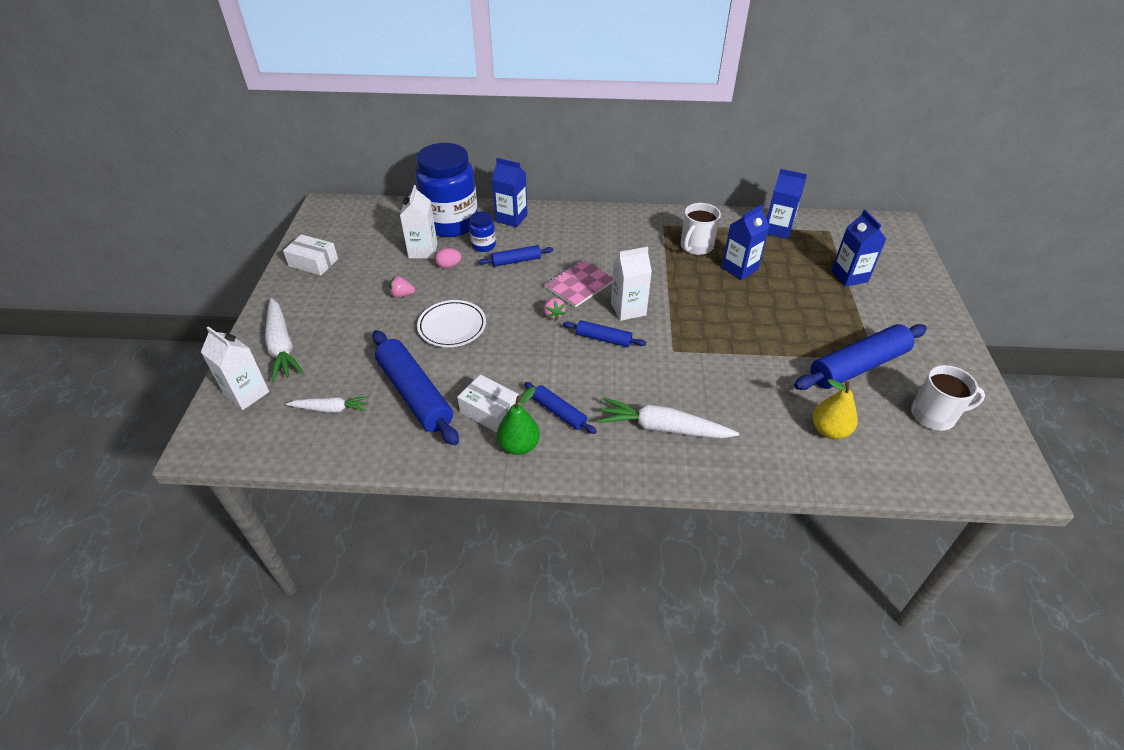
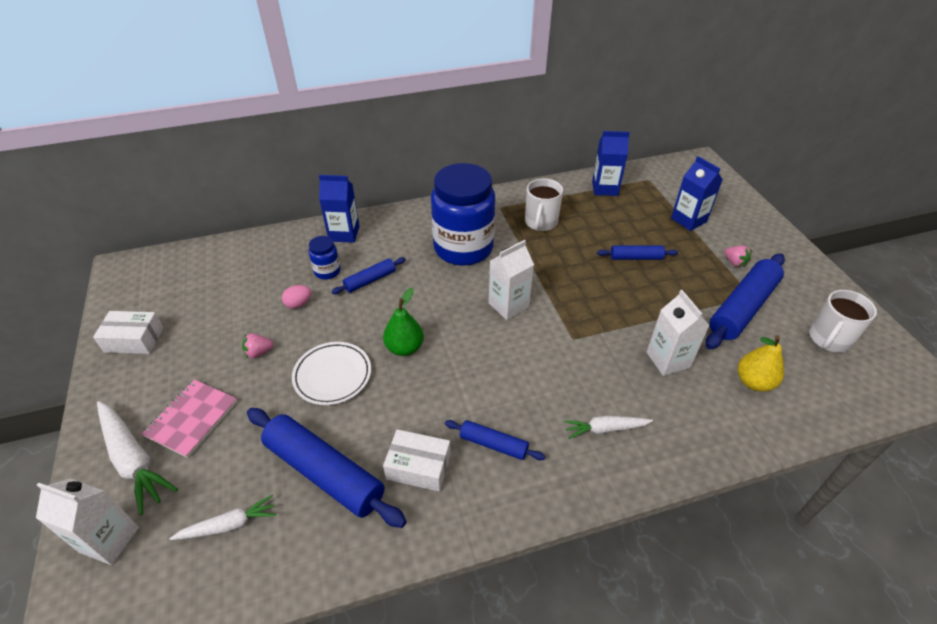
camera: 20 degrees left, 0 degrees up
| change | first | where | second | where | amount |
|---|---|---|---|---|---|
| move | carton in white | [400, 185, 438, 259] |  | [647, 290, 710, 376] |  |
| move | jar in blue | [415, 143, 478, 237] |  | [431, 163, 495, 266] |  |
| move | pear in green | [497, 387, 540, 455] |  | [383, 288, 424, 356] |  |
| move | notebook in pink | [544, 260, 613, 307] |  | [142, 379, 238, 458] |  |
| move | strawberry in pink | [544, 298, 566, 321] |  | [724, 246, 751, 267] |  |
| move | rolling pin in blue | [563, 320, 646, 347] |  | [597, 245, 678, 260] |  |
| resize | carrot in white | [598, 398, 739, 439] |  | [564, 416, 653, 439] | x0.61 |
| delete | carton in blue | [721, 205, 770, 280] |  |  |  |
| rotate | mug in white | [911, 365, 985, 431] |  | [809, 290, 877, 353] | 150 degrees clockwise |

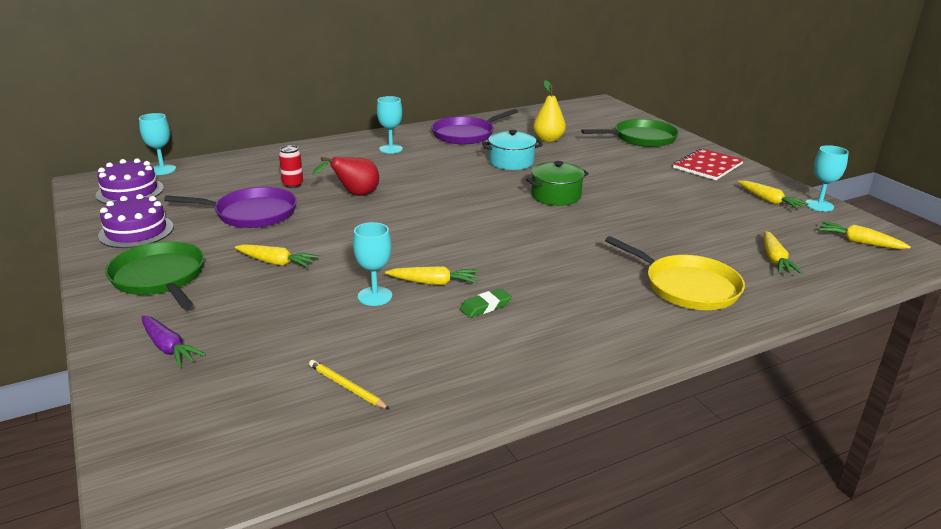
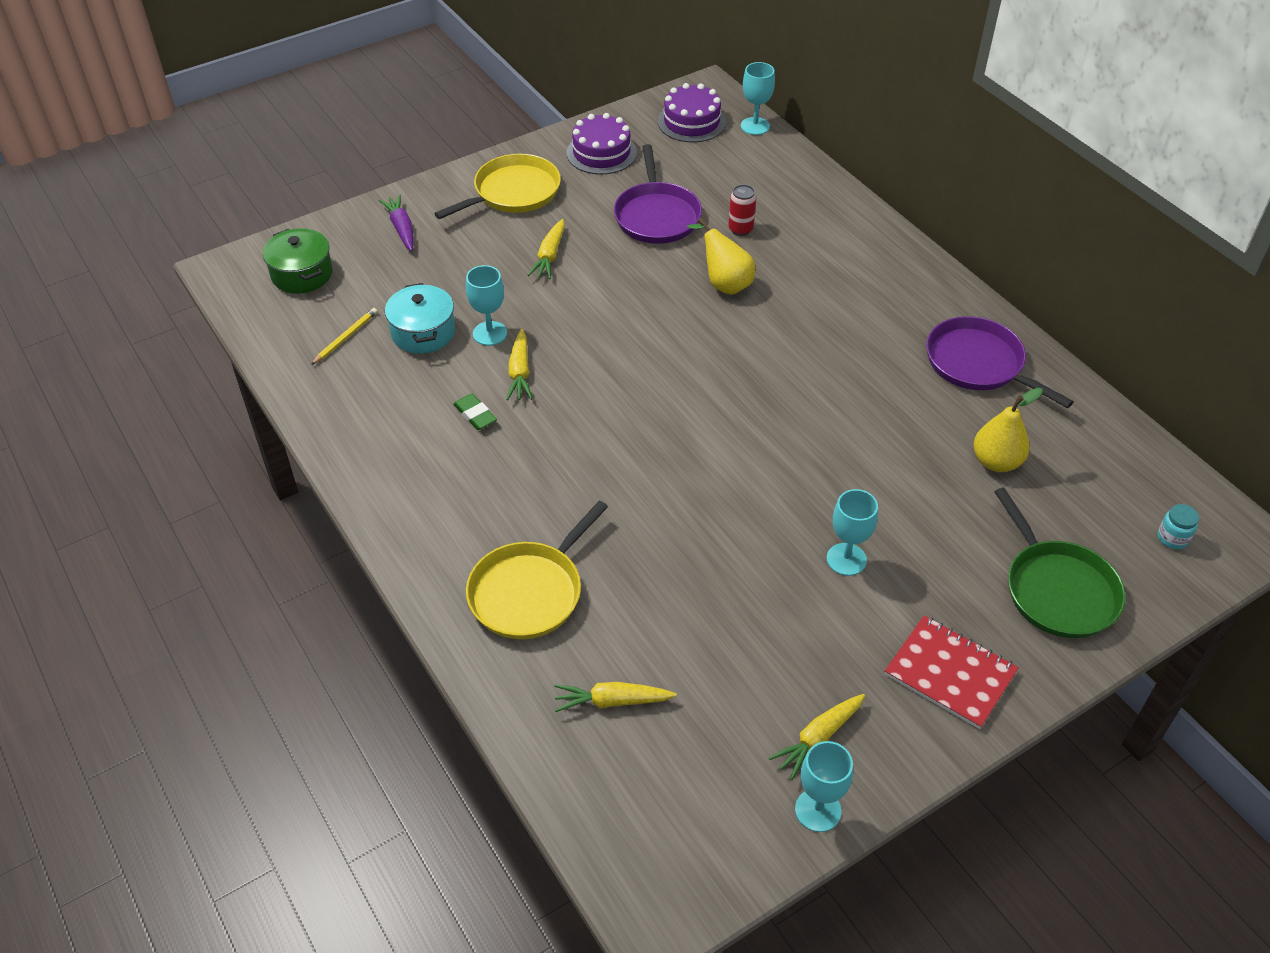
camera: 85 degrees right, 20 degrees up
| change | first | where | second | where | amount |
|---|---|---|---|---|---|
| recolor | pan in green | [105, 241, 204, 309] | pan in yellow | [434, 154, 561, 219] |  |
| rotate | carrot in purple | [141, 316, 206, 367] |  | [379, 195, 414, 251] | 120 degrees clockwise |
| recolor | pear in red | [312, 157, 379, 196] | pear in yellow | [687, 218, 755, 295] |  |
| move | goblet in turquoise | [377, 96, 403, 154] |  | [827, 489, 878, 576] |  |
| move | pot in turquoise | [482, 130, 543, 170] |  | [385, 283, 455, 354] |  |
| move | pot in green | [526, 161, 589, 206] |  | [263, 228, 333, 294] |  |
| delete | carrot in yellow | [818, 221, 911, 249] |  |  |  |
| insert |  |  | jar in turquoise | [1158, 504, 1199, 549] |  |

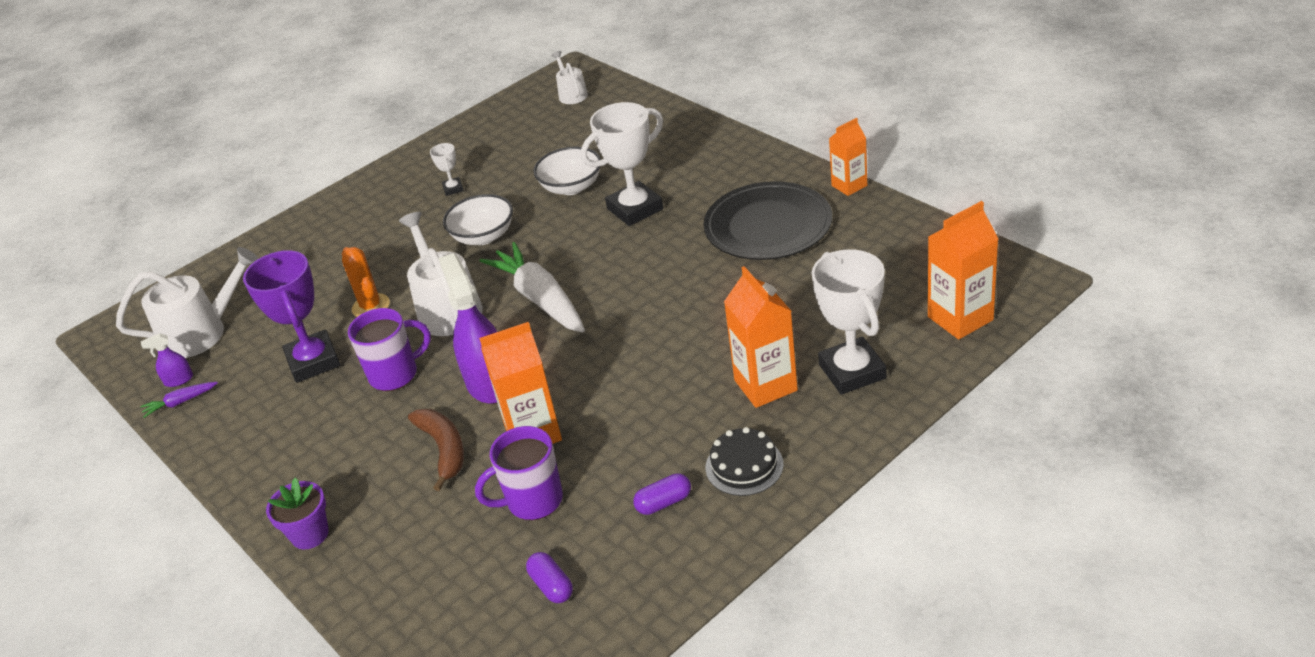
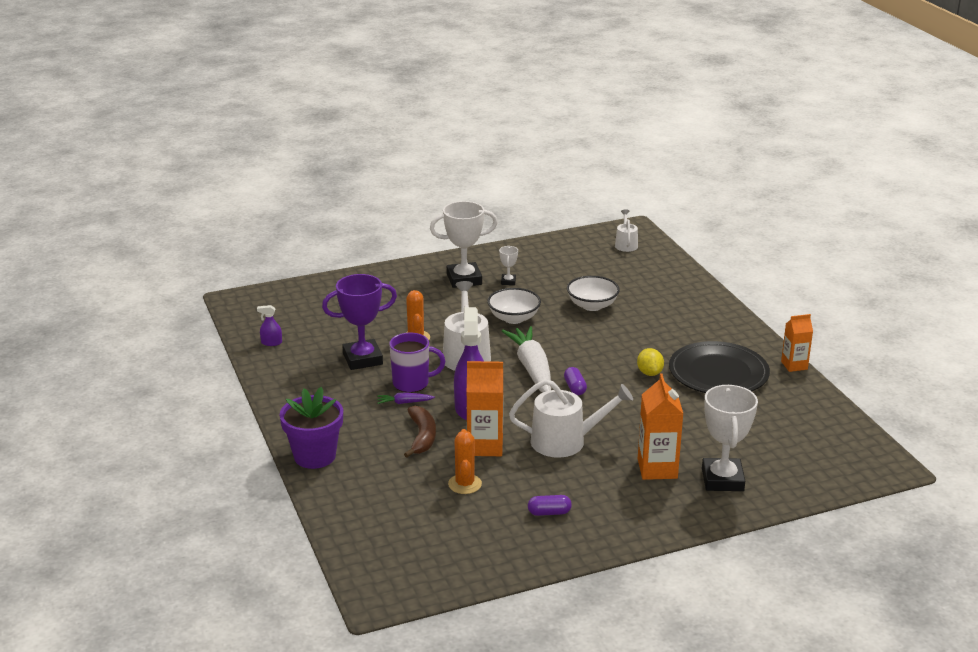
camera: 15 degrees right, 10 degrees down
| change | first | where | second | where | amount |
|---|---|---|---|---|---|
| move | watering can in white | [116, 247, 258, 358] |  | [509, 379, 633, 458] |  |
| move | carrot in purple | [140, 382, 218, 418] |  | [377, 392, 435, 404] |  |
| rotate | trophy in purple | [243, 250, 341, 383] |  | [322, 274, 397, 370] | 75 degrees clockwise |
| resize | flower pot in purple | [266, 478, 329, 549] |  | [280, 387, 343, 469] | x1.58 |
| replace | mug in purple | [475, 426, 563, 520] | cactus in orange | [448, 429, 482, 494] |  |
| move | capsule in purple | [526, 552, 573, 603] |  | [564, 367, 587, 395] |  |
| move | trophy in white | [581, 102, 663, 226] |  | [430, 201, 498, 288] |  |
| delete | cake in black | [705, 427, 783, 496] |  |  |  |
| delete | carton in orange | [928, 201, 998, 339] |  |  |  |
| insert |  |  | lemon in yellow | [637, 348, 664, 376] |  |

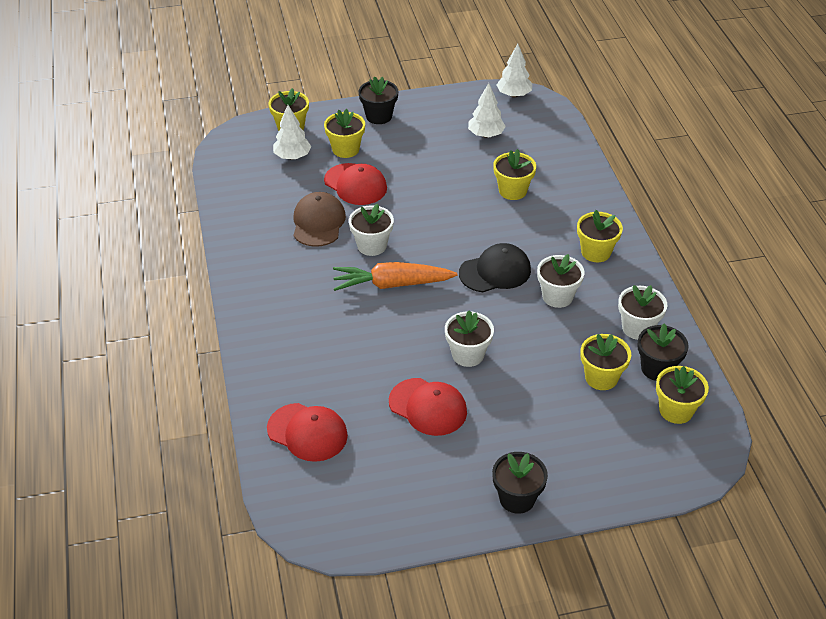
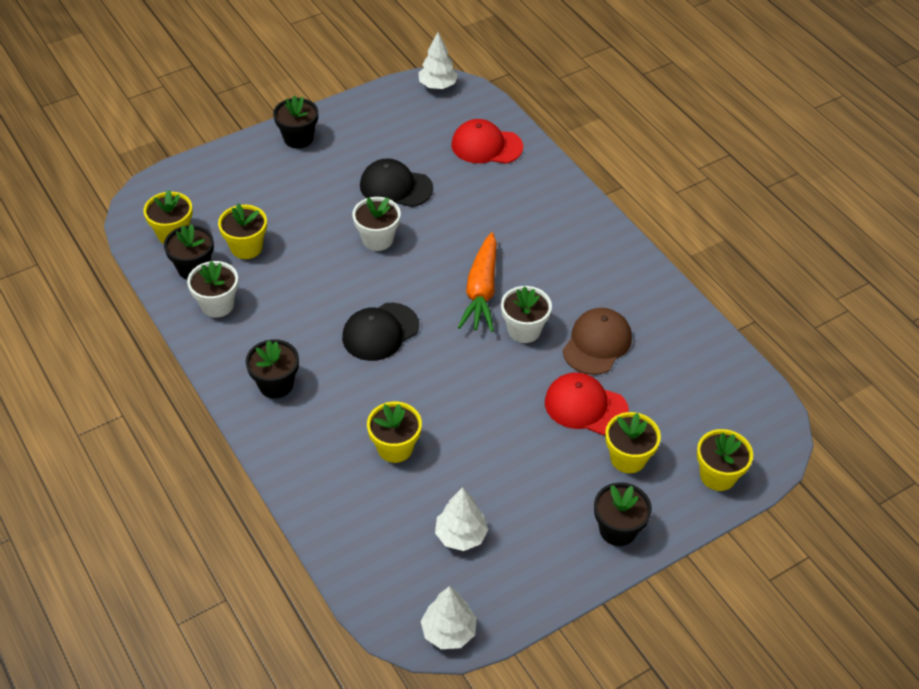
camera: 160 degrees right, 5 degrees up
| change | first | where | second | where | amount |
|---|---|---|---|---|---|
| move | tree in white | [273, 105, 311, 160] |  | [418, 32, 458, 89] |  |
| rotate | cap in brown | [294, 192, 346, 247] |  | [563, 308, 632, 375] | 135 degrees counterclockwise |
| rotate | carrot in orange | [333, 262, 457, 291] |  | [458, 232, 497, 332] | 120 degrees clockwise |
| recolor | cap in red | [389, 378, 467, 436] | cap in black | [360, 158, 433, 207] |  |
| delete | flower pot in white | [537, 254, 585, 308] |  |  |  |
| recolor | flower pot in yellow | [577, 210, 623, 262] | flower pot in black | [246, 339, 299, 399] |  |

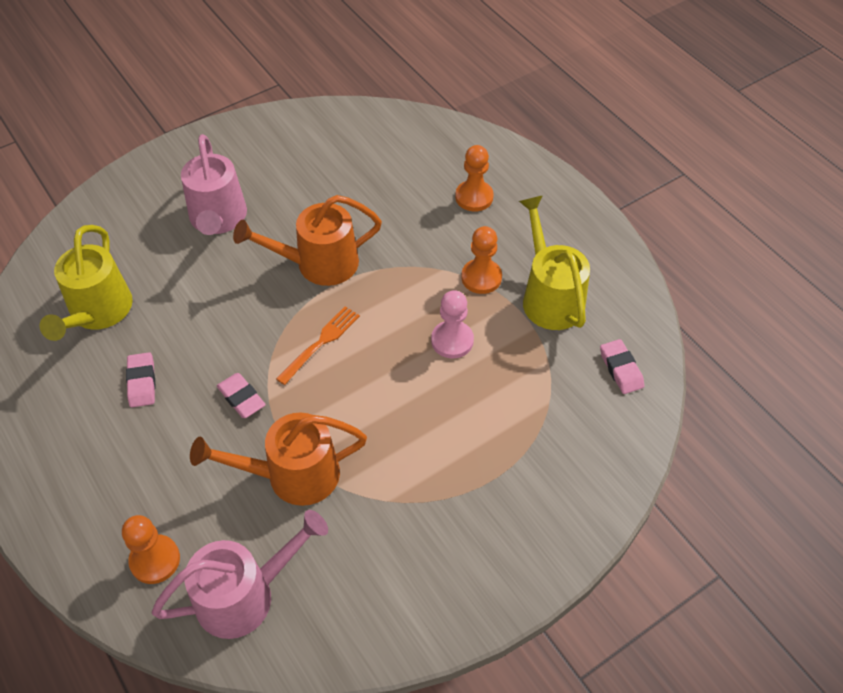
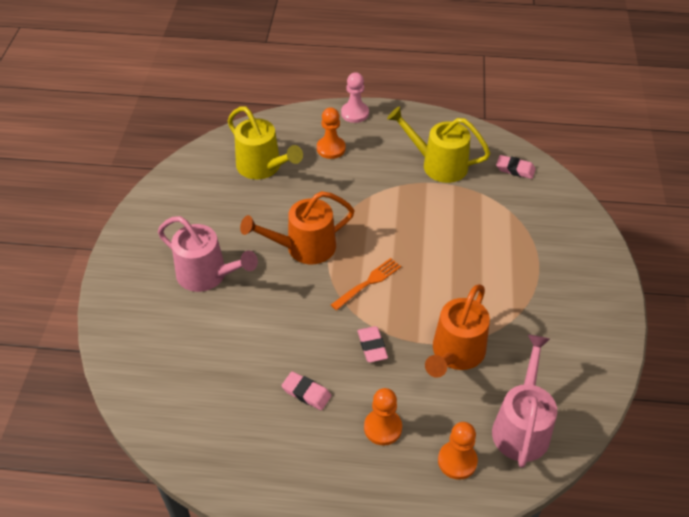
camera: 50 degrees left, 5 degrees down
| change | first | where | second | where | amount |
|---|---|---|---|---|---|
| move | watering can in yellow | [39, 225, 133, 341] |  | [228, 106, 303, 179] |  |
| rotate | eraser in pink | [217, 373, 266, 418] |  | [358, 326, 388, 362] | 75 degrees clockwise |
| rotate | watering can in orange | [233, 195, 382, 286] |  | [240, 191, 355, 264] | 45 degrees clockwise |
| rotate | fork in orange | [276, 306, 360, 385] |  | [331, 258, 401, 310] | 60 degrees clockwise |
| move | pawn in pink | [431, 290, 474, 359] |  | [341, 72, 369, 123] |  |
| move | pawn in orange | [461, 226, 502, 294] |  | [364, 388, 402, 445] |  |

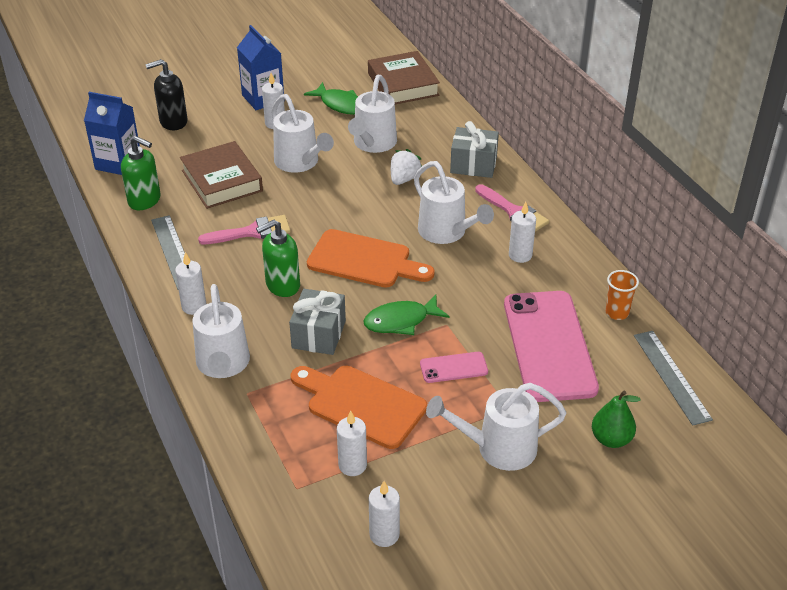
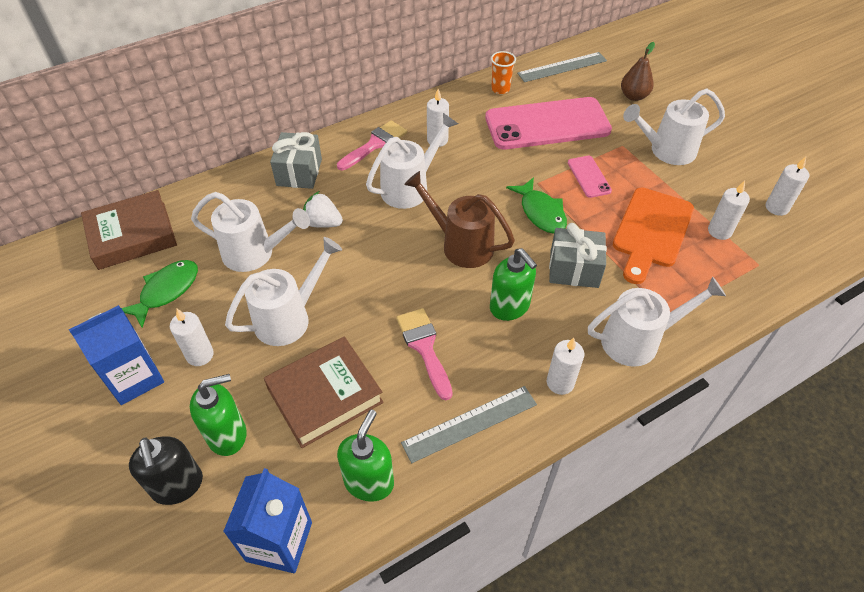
camera: 95 degrees left, 10 degrees up
| change | first | where | second | where | amount |
|---|---|---|---|---|---|
| replace | cutting board in orange | [307, 229, 435, 288] | watering can in brown | [404, 171, 515, 268] |  |
| rotate | watering can in white | [426, 383, 566, 471] |  | [623, 89, 725, 165] | 90 degrees clockwise |
| recolor | pear in green | [592, 391, 641, 448] | pear in brown | [621, 42, 655, 101] |  |
| insert |  |  | soap dispenser in green | [190, 374, 247, 456] |  |

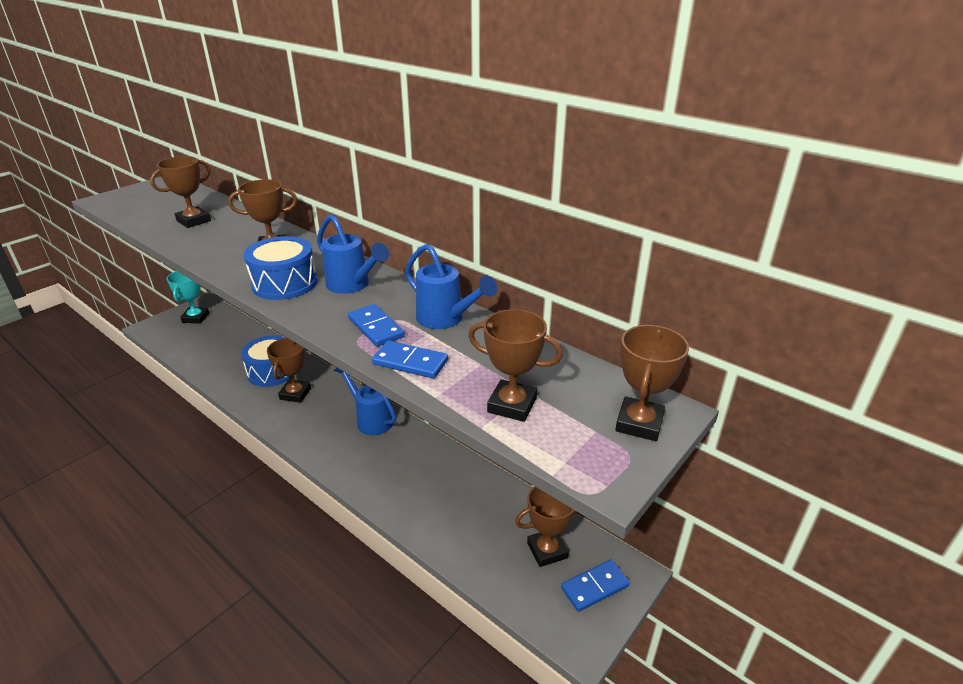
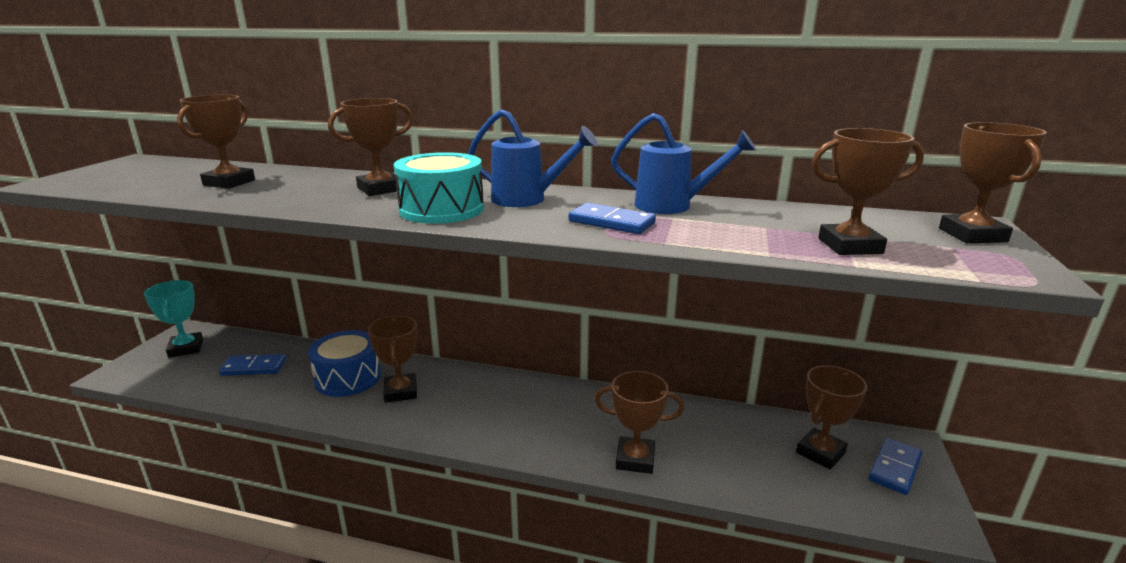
camera: 25 degrees left, 10 degrees down
| change | first | where | second | where | amount |
|---|---|---|---|---|---|
| recolor | drum in blue | [244, 236, 317, 300] | drum in turquoise | [393, 152, 484, 224] |  |
| delete | watering can in blue | [334, 368, 396, 435] |  |  |  |
| move | domino in blue | [372, 341, 448, 379] |  | [219, 354, 286, 376] |  |
| insert |  |  | trophy in brown | [595, 371, 684, 474] |  |

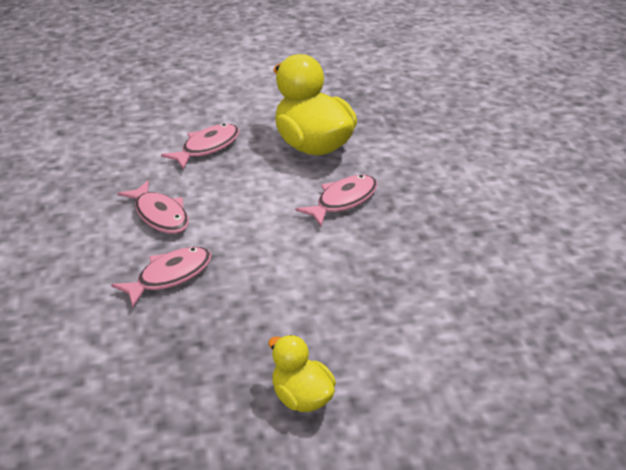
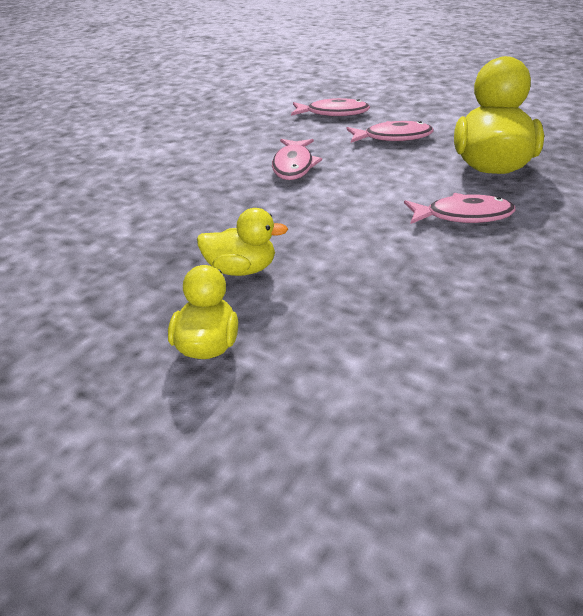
camera: 45 degrees right, 0 degrees up
| change | first | where | second | where | amount |
|---|---|---|---|---|---|
| move | fish in pink | [111, 246, 211, 307] |  | [291, 98, 370, 116] |  |
| insert |  |  | duck in yellow | [197, 208, 288, 276] |  |

